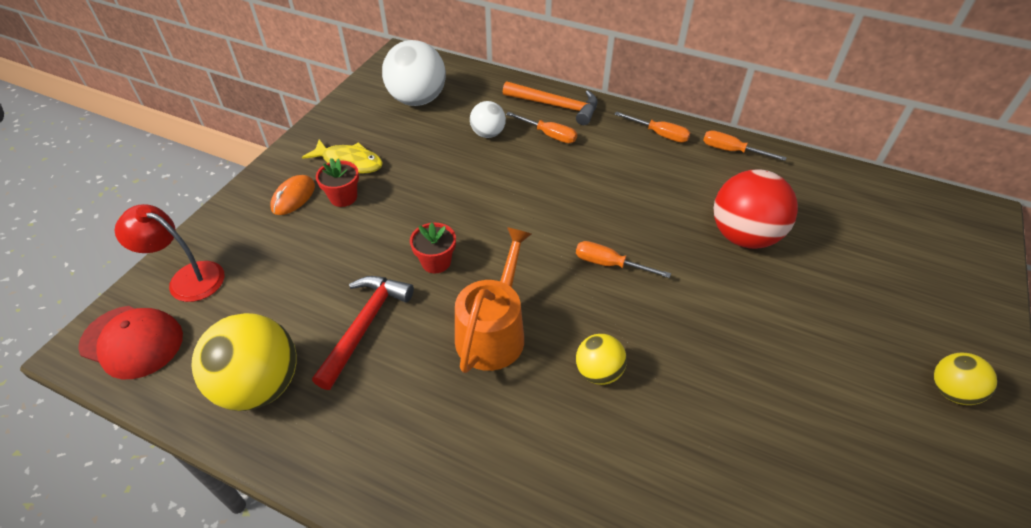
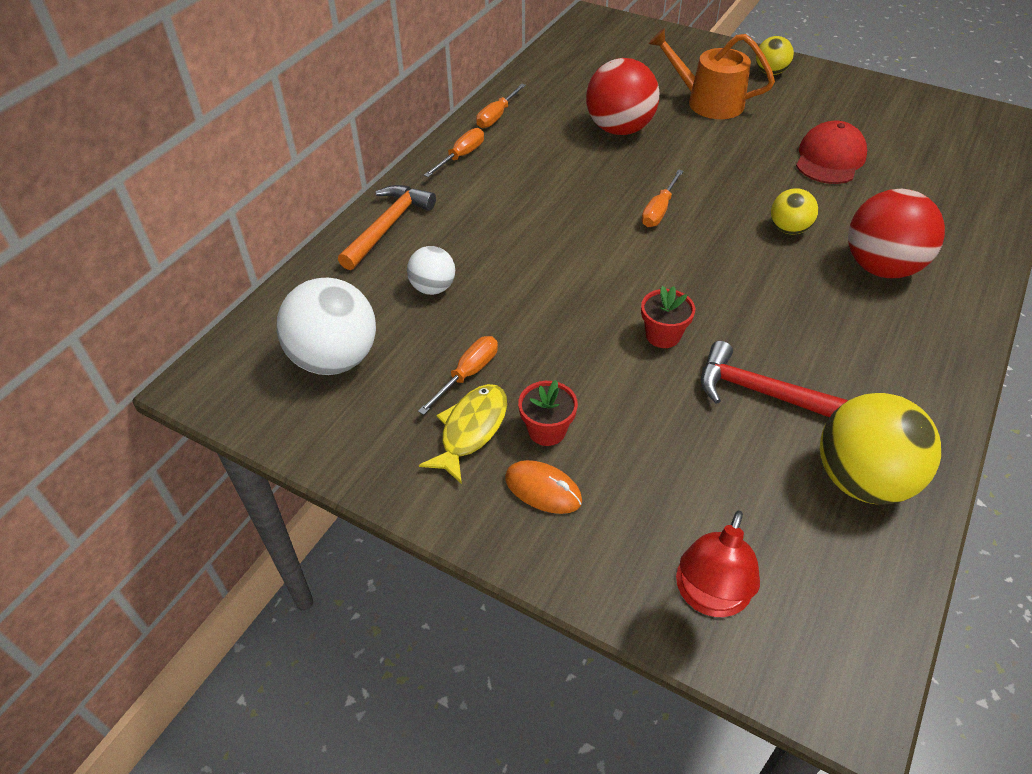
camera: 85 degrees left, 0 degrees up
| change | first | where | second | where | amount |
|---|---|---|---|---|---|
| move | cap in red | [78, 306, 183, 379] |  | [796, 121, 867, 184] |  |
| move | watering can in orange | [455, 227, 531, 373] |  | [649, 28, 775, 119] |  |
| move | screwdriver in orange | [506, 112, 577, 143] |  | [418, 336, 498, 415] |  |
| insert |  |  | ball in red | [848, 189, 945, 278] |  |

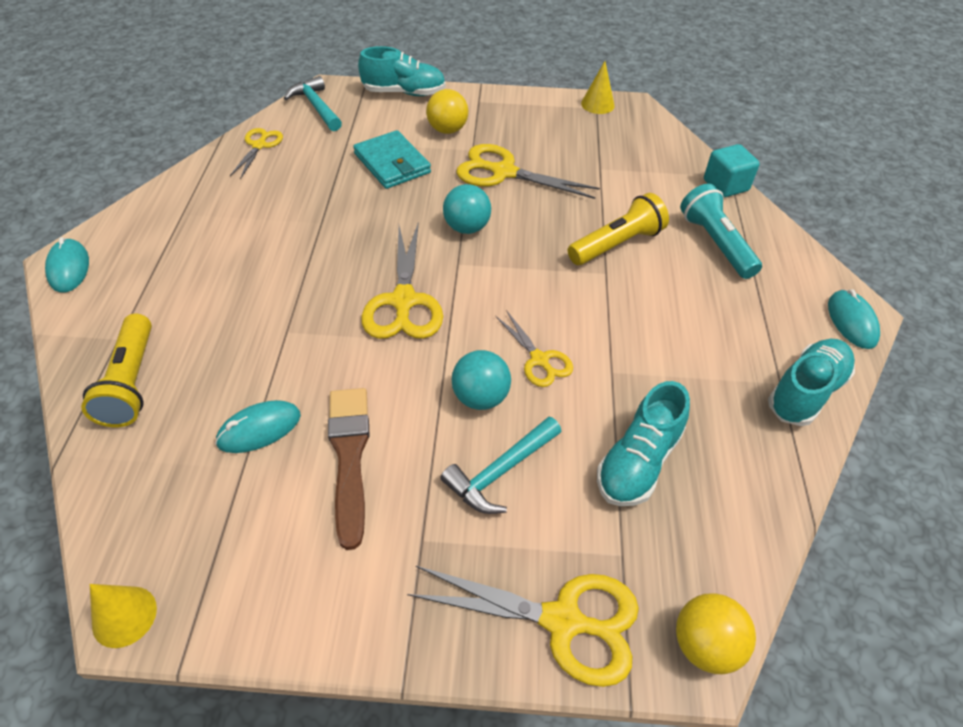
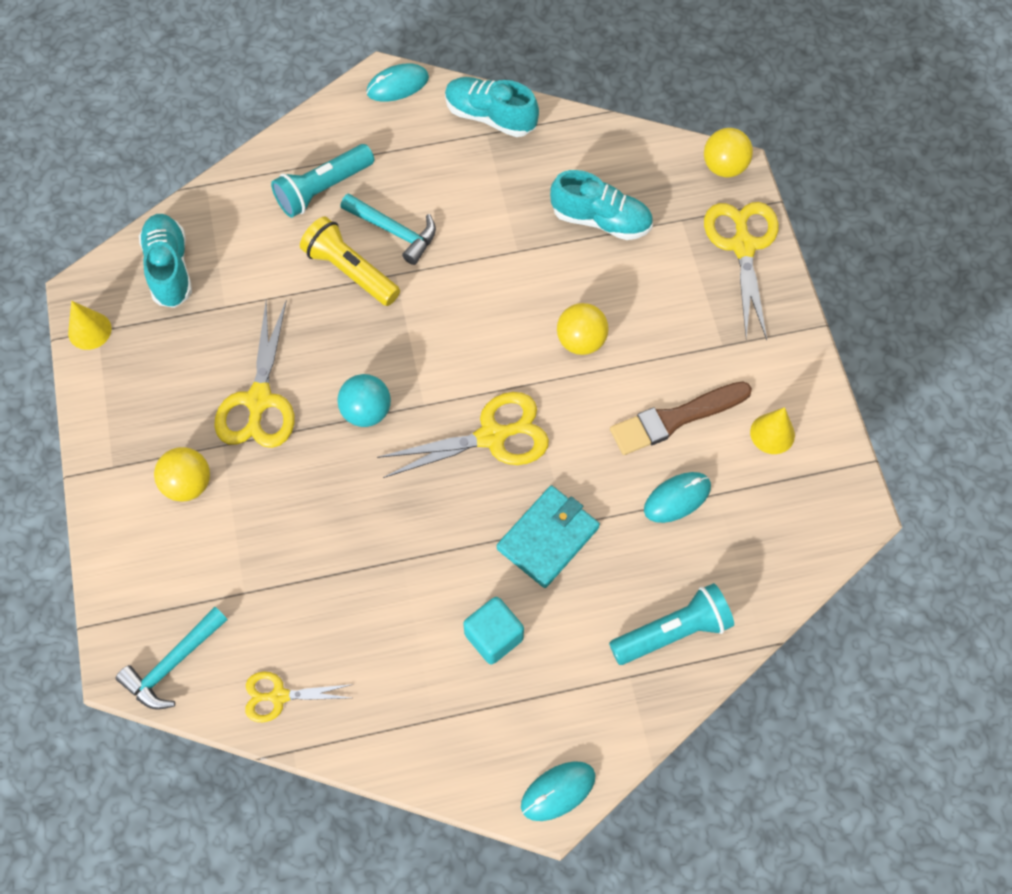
camera: 105 degrees left, 15 degrees up
| change | first | where | second | where | amount |
|---|---|---|---|---|---|
| recolor | flashlight in yellow | [81, 314, 152, 427] | flashlight in turquoise | [609, 583, 734, 665] |  |
| move | cone in yellow | [90, 584, 157, 648] |  | [750, 407, 795, 454] |  |
| rotate | mouse in turquoise | [215, 400, 301, 453] |  | [644, 472, 711, 523] | 75 degrees counterclockwise |
| move | wallet in turquoise | [353, 130, 431, 189] |  | [497, 485, 600, 588] |  |
| move | shoe in turquoise | [358, 46, 446, 96] |  | [139, 214, 192, 308] |  |
| move | hammer in turquoise | [440, 417, 562, 514] |  | [340, 193, 436, 265] |  |
| recolor | ball in turquoise | [452, 350, 511, 410] | ball in yellow | [557, 303, 609, 355] |  |
| delete | scissors in yellow | [495, 310, 573, 387] |  |  |  |
| move | cube in turquoise | [704, 144, 760, 198] |  | [463, 597, 524, 664] |  |

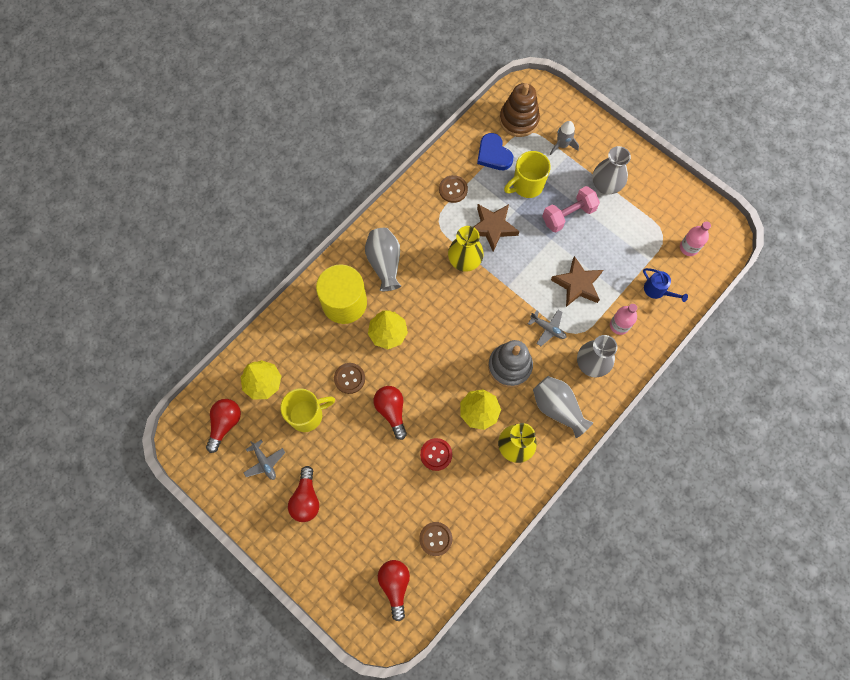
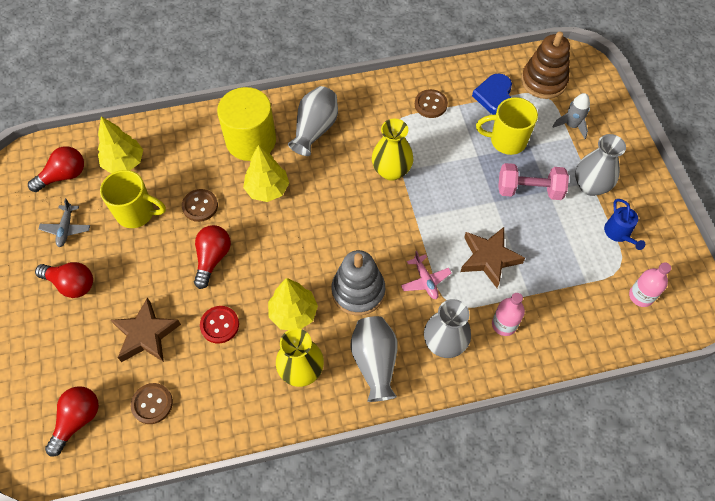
camera: 35 degrees right, 10 degrees down
| change | first | where | second | where | amount |
|---|---|---|---|---|---|
| rotate | light bulb in red | [288, 466, 319, 522] |  | [35, 262, 93, 298] | 105 degrees counterclockwise |
| move | star in brown | [474, 204, 519, 252] |  | [111, 297, 181, 362] |  |
| recolor | plane in grey | [528, 310, 567, 346] | plane in pink | [401, 251, 451, 299] |  |
| move | watering can in blue | [643, 268, 688, 302] |  | [604, 199, 645, 250] |  |

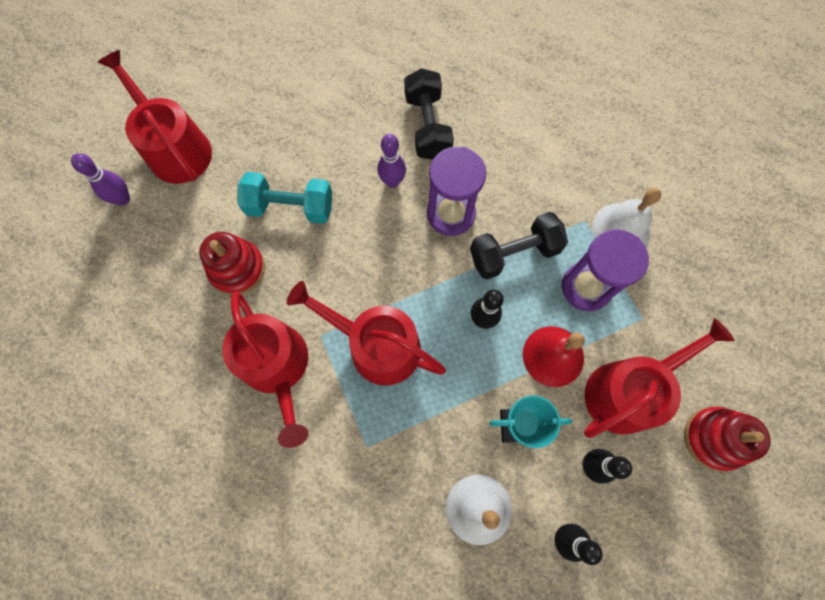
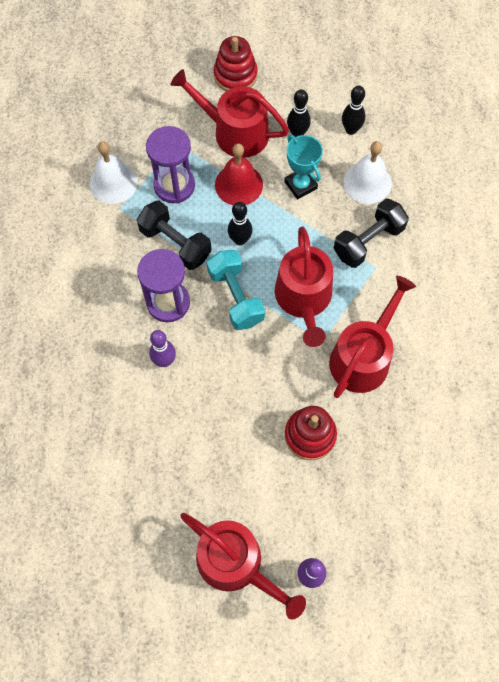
camera: 120 degrees left, 5 degrees down
| change | first | where | second | where | amount |
|---|---|---|---|---|---|
| rotate | watering can in red | [98, 50, 212, 184] |  | [180, 513, 306, 620] | 75 degrees counterclockwise |
| move | dumbbell in turquoise | [237, 172, 332, 224] |  | [207, 250, 265, 330] |  |
| move | dumbbell in black | [404, 68, 454, 160] |  | [333, 199, 409, 268] |  |

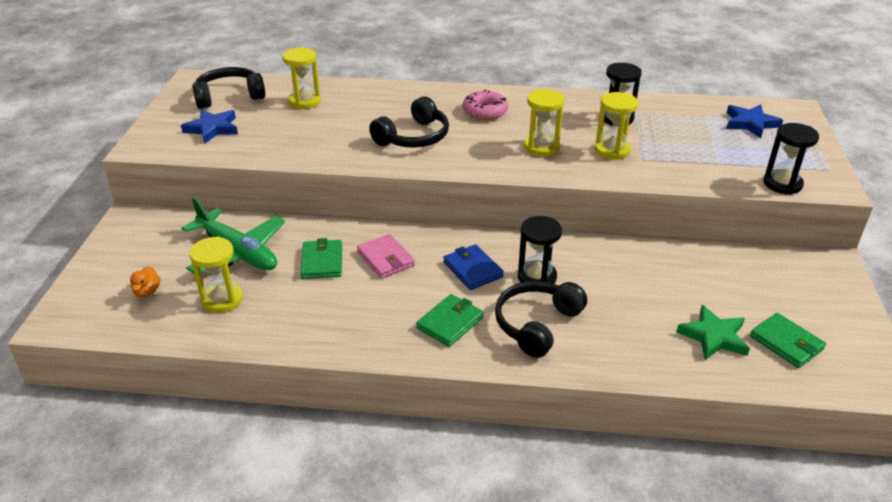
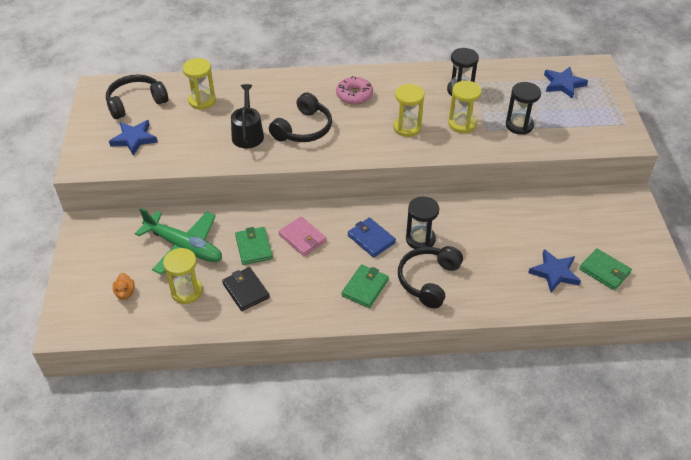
camera: 10 degrees left, 10 degrees up
| change | first | where | second | where | amount |
|---|---|---|---|---|---|
| recolor | star in green | [676, 305, 750, 360] | star in blue | [528, 249, 581, 293] |  |
| move | hourglass in black | [763, 123, 819, 195] |  | [506, 82, 541, 135] |  |
| insert |  |  | wallet in black | [222, 267, 270, 311] |  |
| insert |  |  | watering can in black | [231, 84, 264, 149] |  |

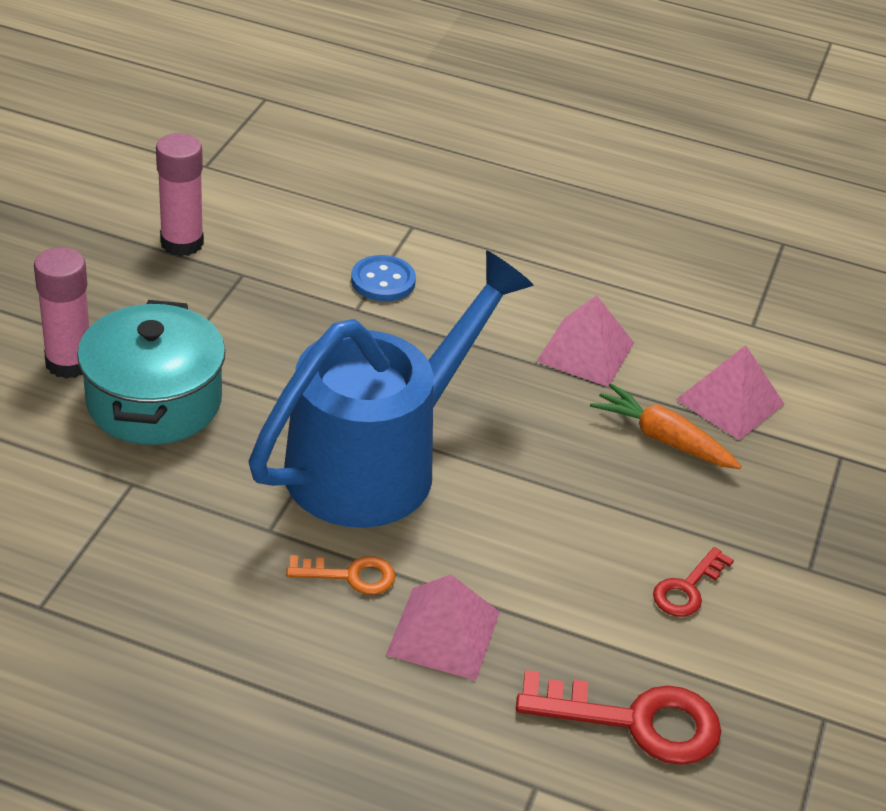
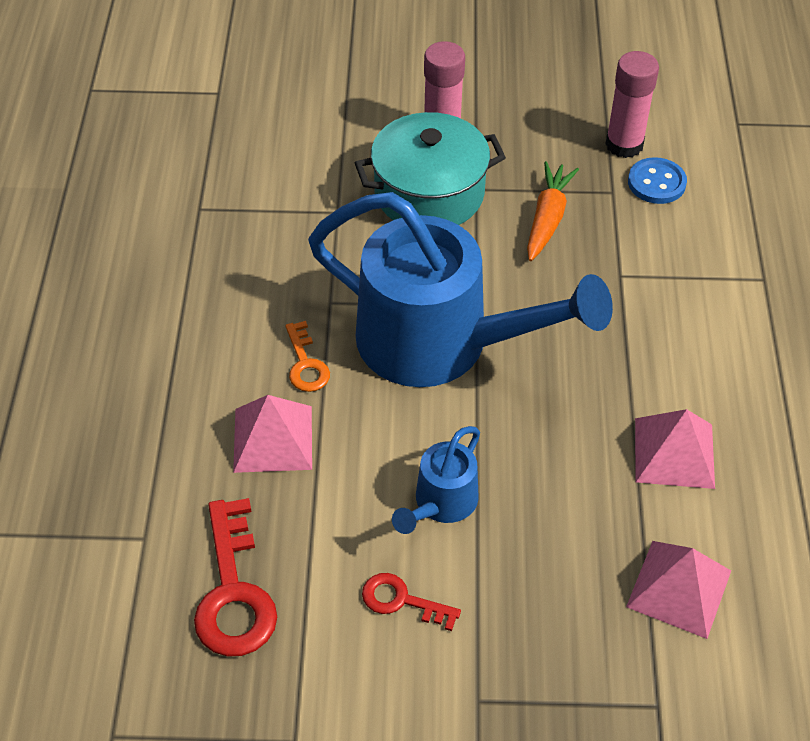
camera: 75 degrees right, 10 degrees up
| change | first | where | second | where | amount |
|---|---|---|---|---|---|
| move | button in blue | [351, 255, 416, 302] |  | [628, 157, 687, 204] |  |
| move | carrot in orange | [590, 383, 741, 469] |  | [527, 161, 579, 261] |  |
| insert |  |  | watering can in blue | [392, 426, 480, 534] |  |

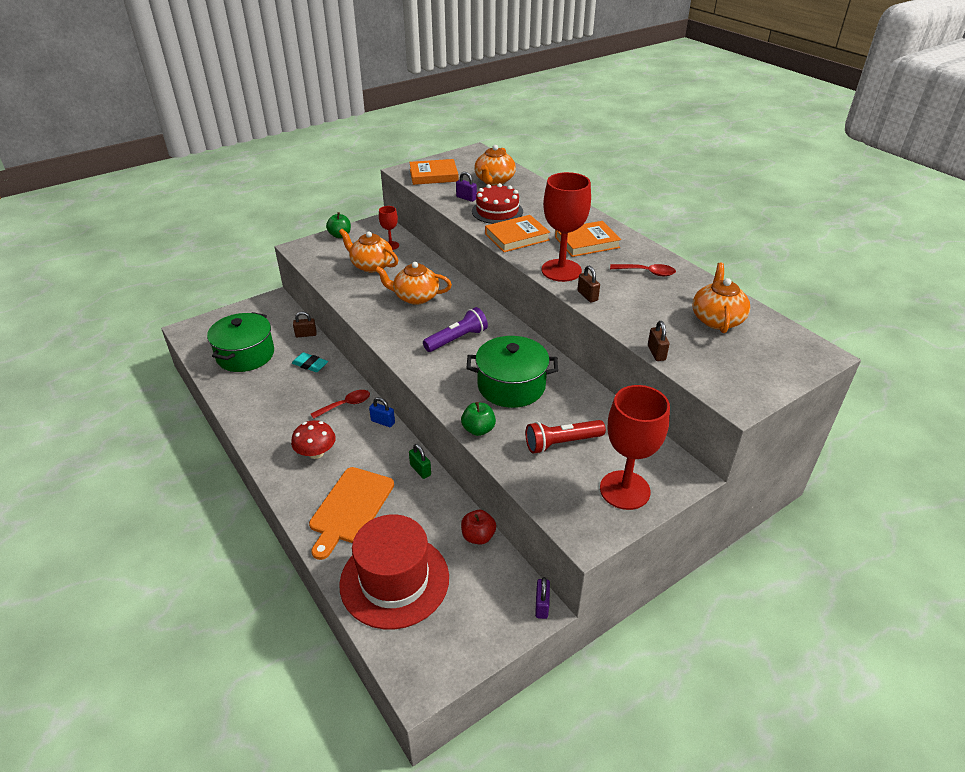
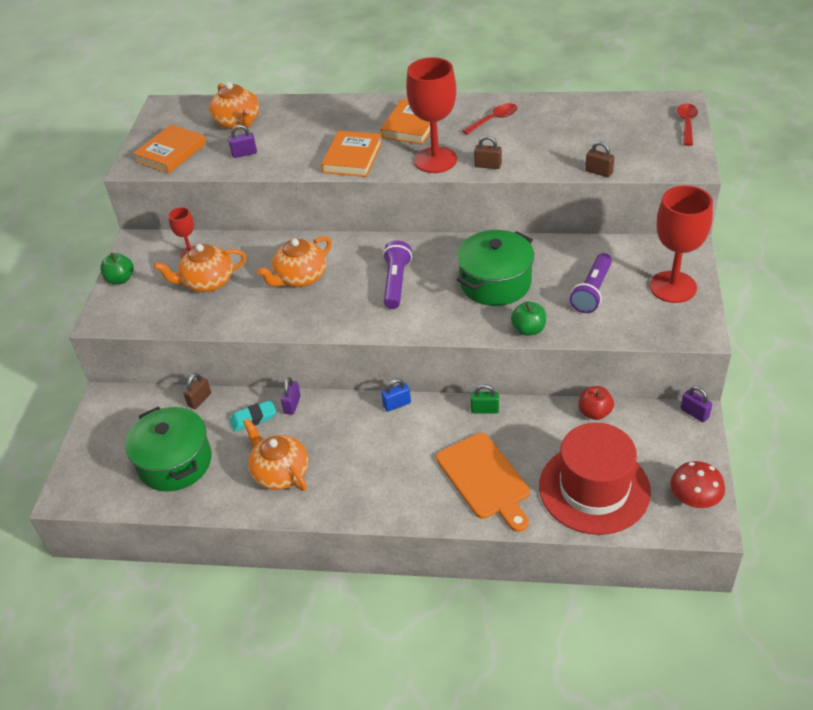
camera: 45 degrees left, 5 degrees up
| change | first | where | second | where | amount |
|---|---|---|---|---|---|
| move | mushroom in red | [291, 420, 336, 459] |  | [670, 461, 725, 508] |  |
| move | spoon in red | [311, 390, 370, 419] |  | [677, 103, 698, 146] |  |
| delete | cake in red | [472, 183, 523, 224] |  |  |  |
| recolor | flashlight in red | [525, 420, 606, 454] | flashlight in purple | [570, 253, 612, 313] |  |
| move | teapot in orange | [692, 263, 750, 333] |  | [243, 418, 309, 491] |  |
| insert |  |  | padlock in purple | [281, 377, 301, 415] |  |

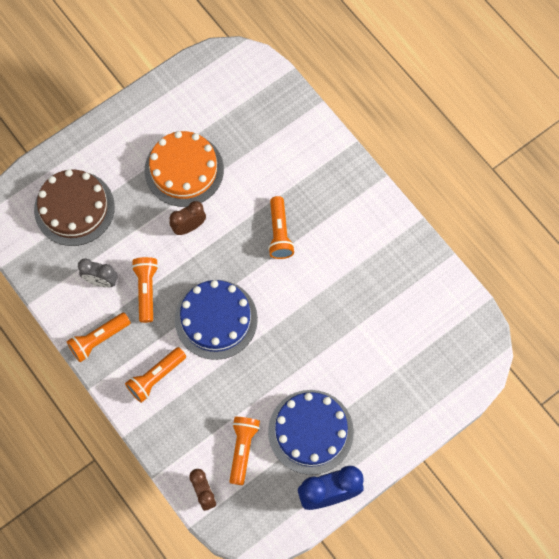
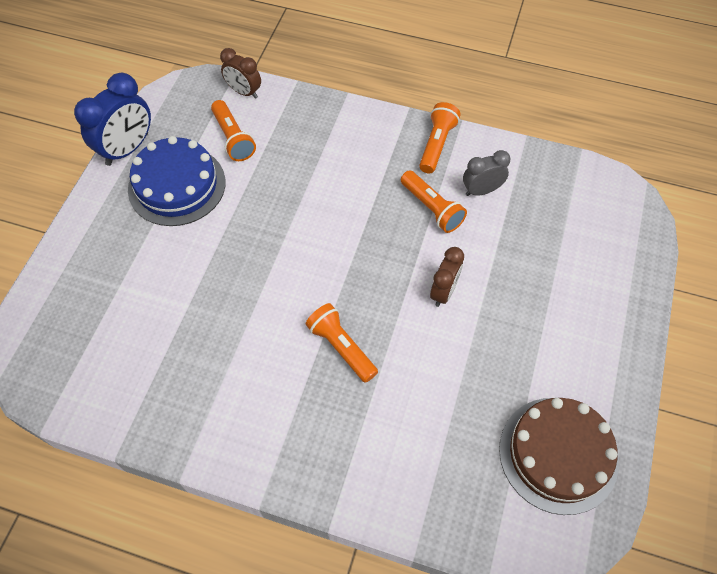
camera: 145 degrees right, 10 degrees down
| change | first | where | second | where | amount |
|---|---|---|---|---|---|
| move | cake in brown | [34, 169, 115, 246] |  | [499, 398, 619, 515] |  |
| delete | flashlight in orange | [125, 347, 186, 403] |  |  |  |
| delete | cake in orange | [145, 131, 224, 207] |  |  |  |
| delete | cake in blue | [175, 280, 258, 360] |  |  |  |

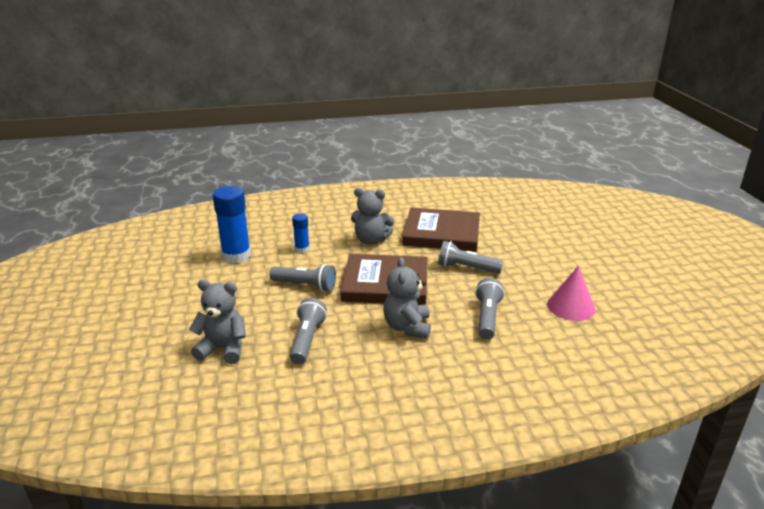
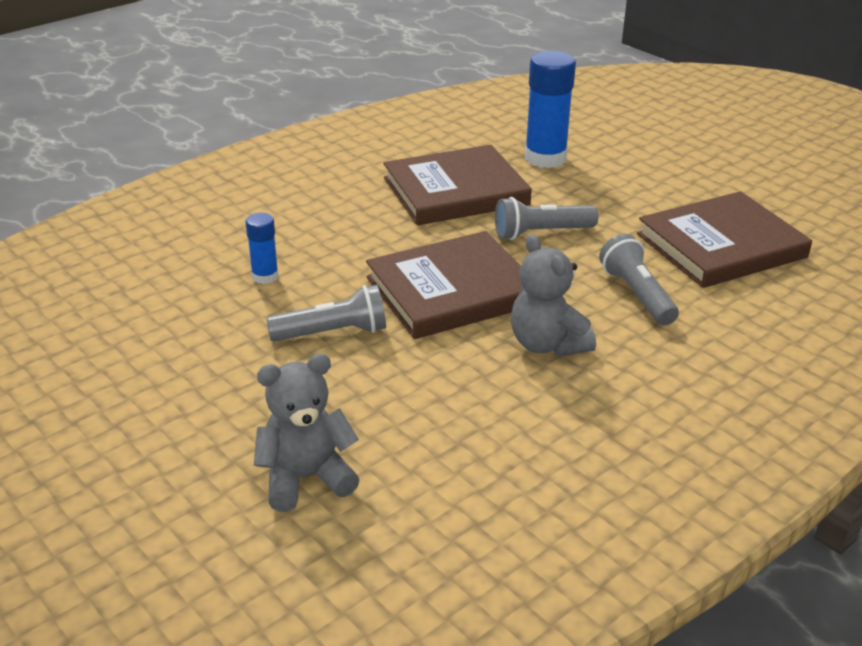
camera: 30 degrees left, 5 degrees up
| change | first | where | second | where | amount |
|---|---|---|---|---|---|
| move | glue stick in blue | [213, 186, 251, 263] |  | [525, 51, 576, 168] |  |
| delete | flashlight in grey | [290, 298, 327, 364] |  |  |  |
| delete | teddy bear in grey | [351, 188, 395, 245] |  |  |  |
| replace | cone in pink | [547, 266, 596, 321] | book in brown | [637, 191, 812, 288] |  |

